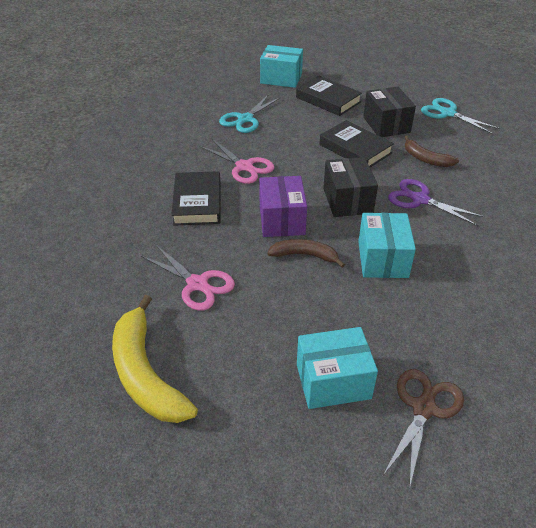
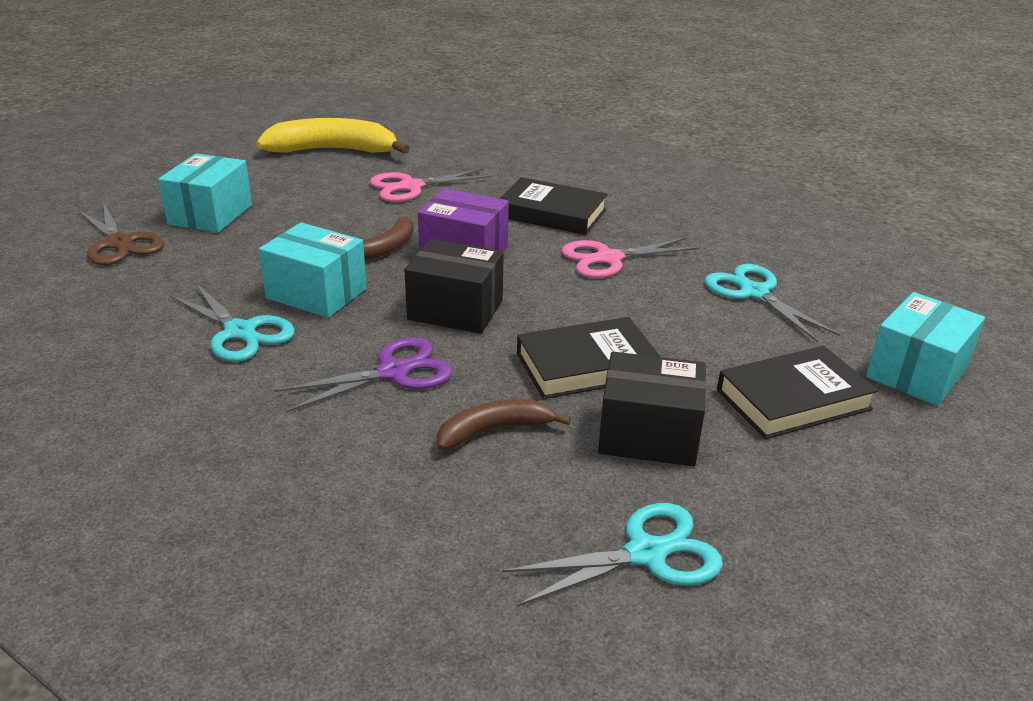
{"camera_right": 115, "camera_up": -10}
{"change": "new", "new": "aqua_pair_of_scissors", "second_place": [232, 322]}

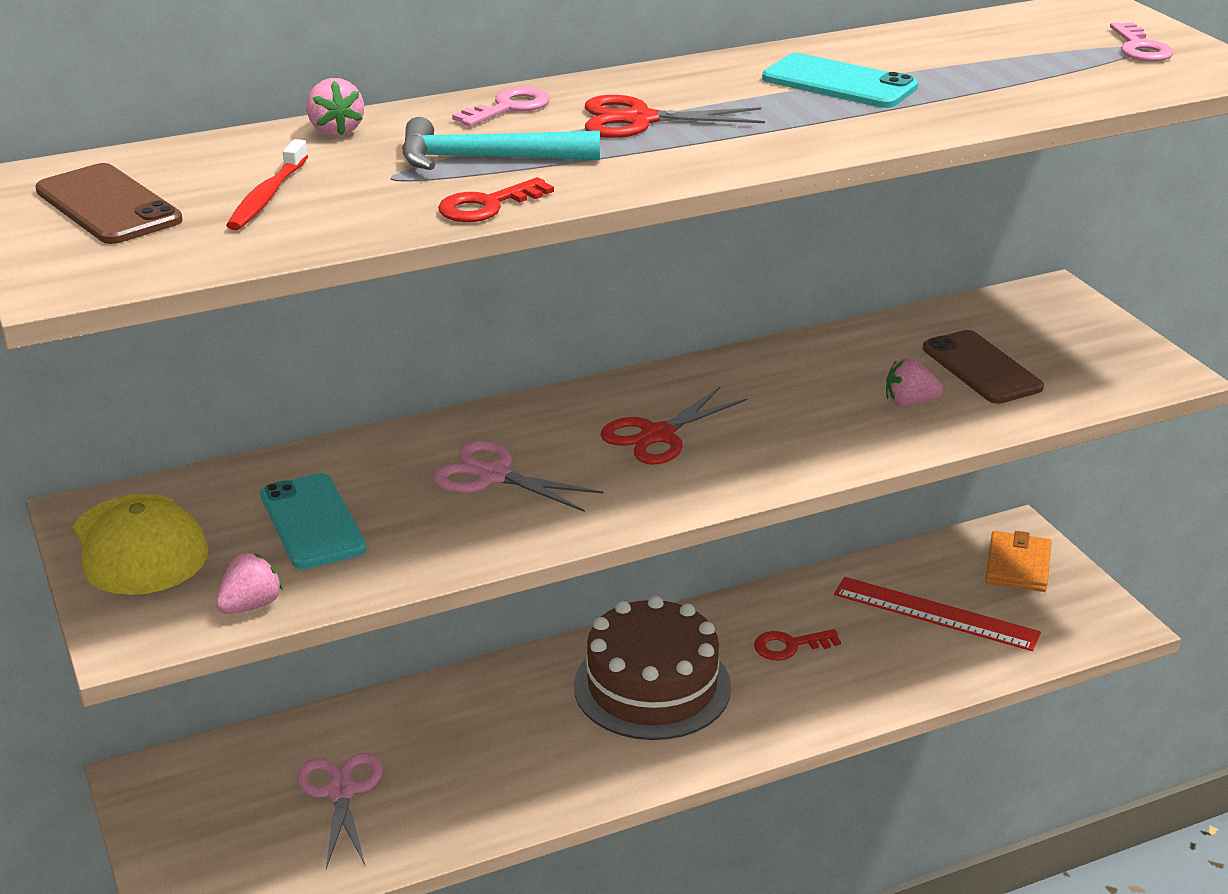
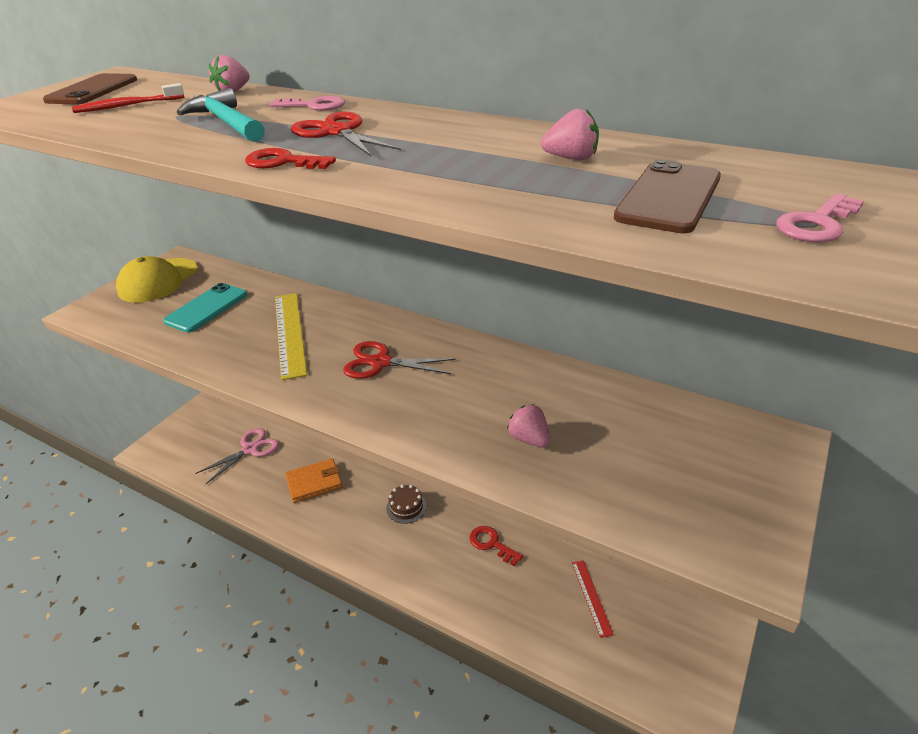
{"camera_right": 55, "camera_up": 5}
{"change": "shifted", "old": "pink_berry", "first_place": [249, 583], "second_place": [570, 134]}
{"change": "swapped", "old": "pink_pair_of_scissors", "new": "bright_yellow_measuring_stick", "first_place": [518, 476], "second_place": [291, 336]}
{"change": "shifted", "old": "scarlet_latchkey", "first_place": [496, 199], "second_place": [290, 158]}
{"change": "scaled", "old": "brown_layer_cake", "first_place": [652, 668], "second_place": [406, 504], "factor": 0.42}
{"change": "gone", "old": "aqua_mobile_phone", "first_place": [840, 80]}
{"change": "scaled", "old": "scarlet_measuring_stick", "first_place": [937, 614], "second_place": [593, 599], "factor": 0.56}
{"change": "shifted", "old": "brown_mobile_phone", "first_place": [983, 367], "second_place": [667, 197]}
{"change": "shifted", "old": "orange_wallet", "first_place": [1018, 561], "second_place": [313, 480]}

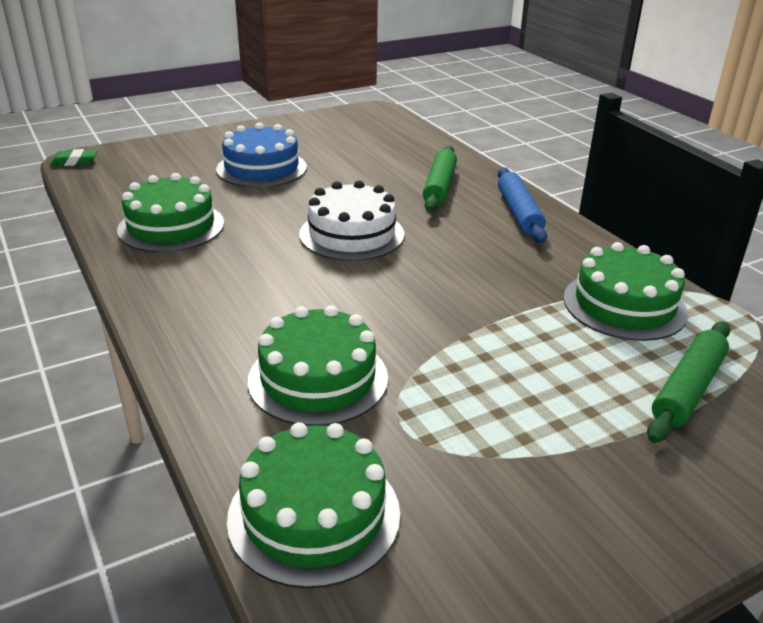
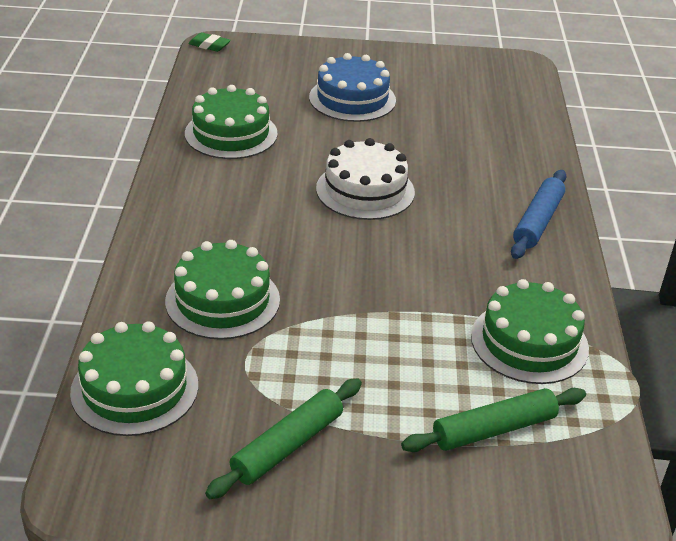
{"camera_right": 30, "camera_up": 5}
{"change": "shifted", "old": "emerald_pastry_roller", "first_place": [440, 178], "second_place": [283, 438]}

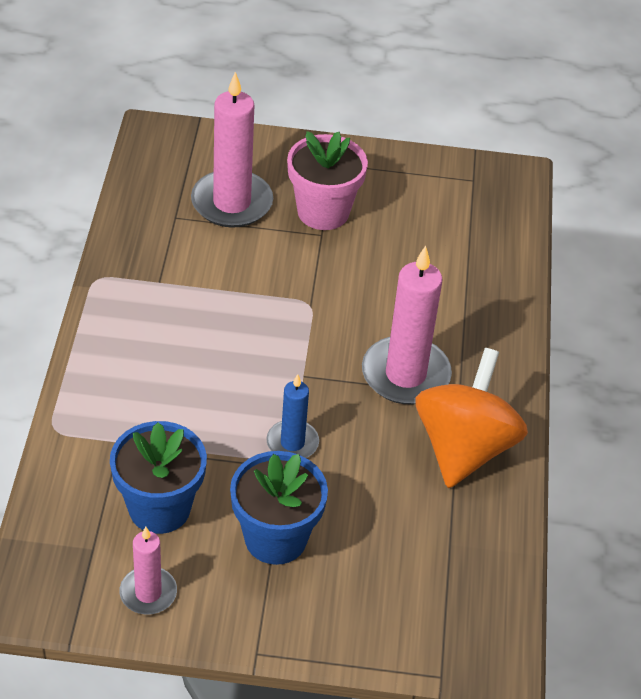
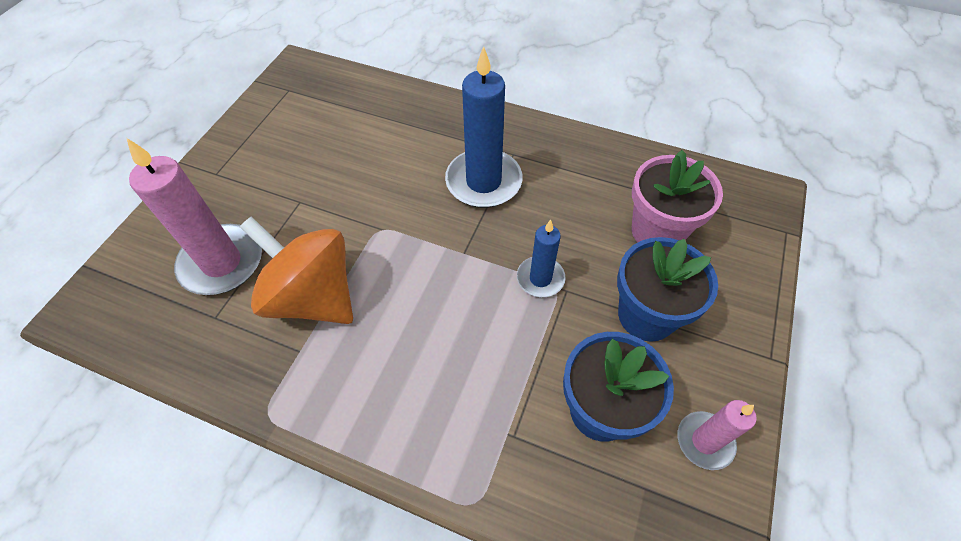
{"camera_right": -70, "camera_up": 10}
{"change": "shifted", "old": "pink_potted_plant", "first_place": [327, 180], "second_place": [677, 196]}
{"change": "repainted", "old": "pink_wax_candle", "new": "blue_wax_candle", "first_place": [407, 325], "second_place": [484, 127]}
{"change": "shifted", "old": "orange_toy_top", "first_place": [472, 418], "second_place": [296, 270]}

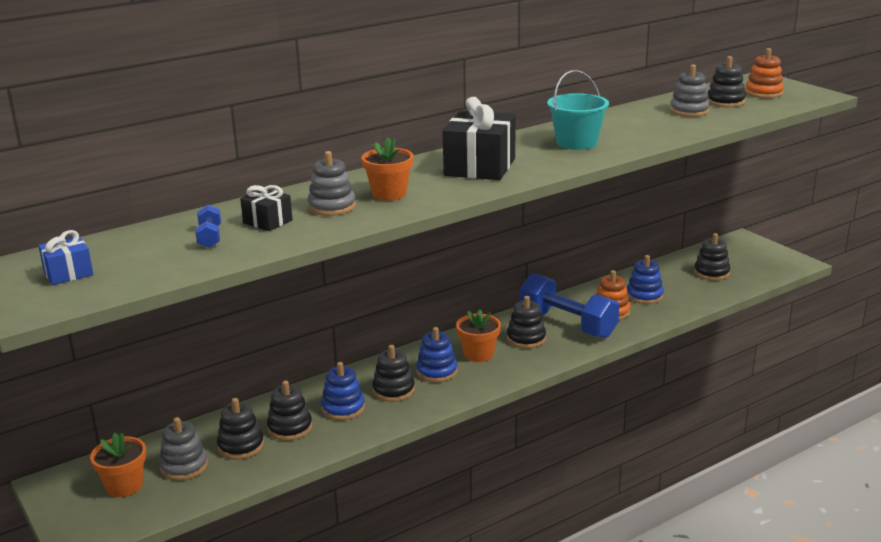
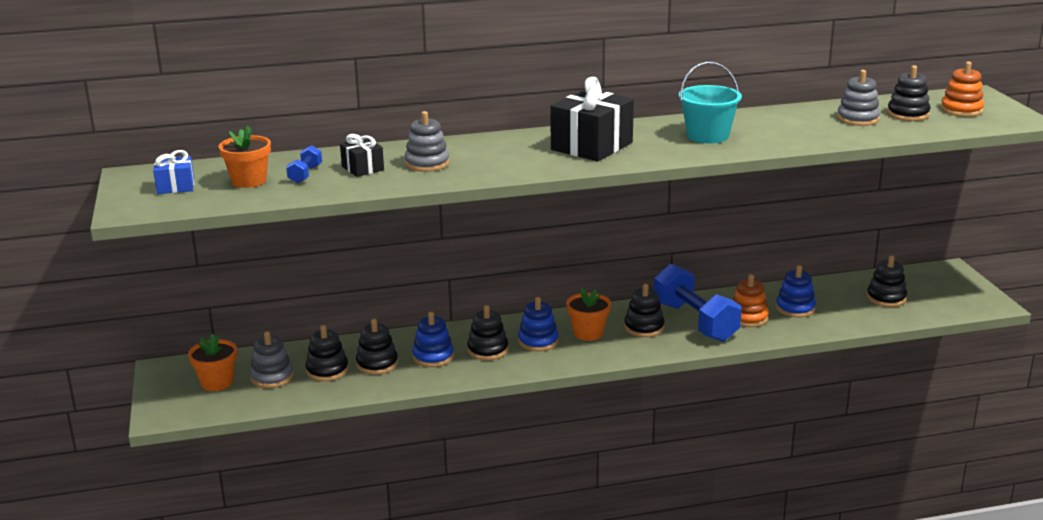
{"camera_right": 20, "camera_up": 0}
{"change": "shifted", "old": "orange_potted_plant", "first_place": [387, 169], "second_place": [245, 157]}

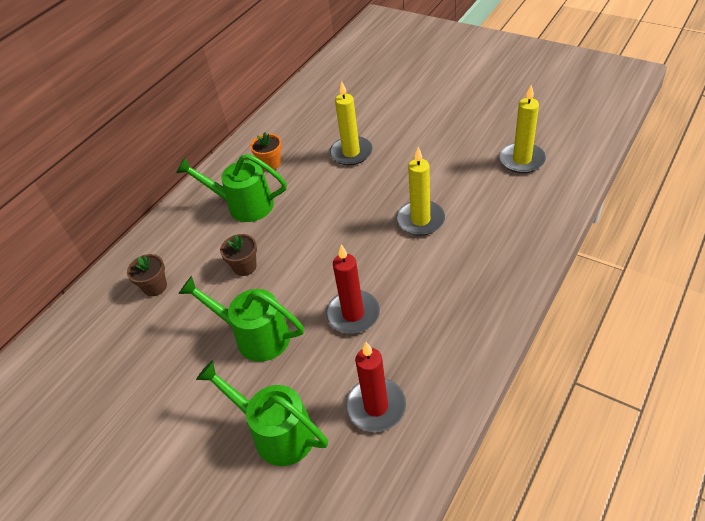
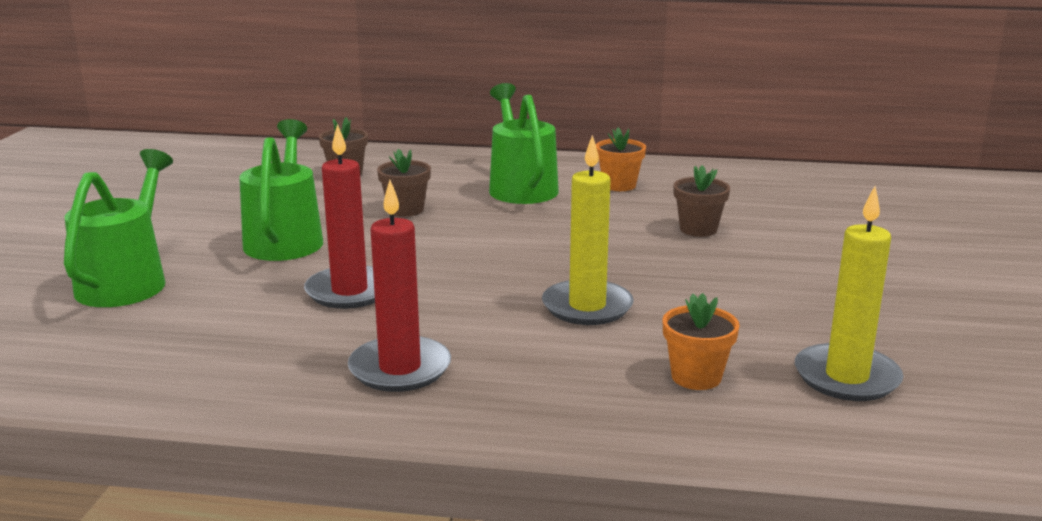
{"camera_right": 60, "camera_up": -25}
{"change": "swapped", "old": "bright_yellow_wax_candle", "new": "brown_potted_plant", "first_place": [351, 123], "second_place": [701, 201]}
{"change": "shifted", "old": "scarlet_wax_candle", "first_place": [376, 387], "second_place": [399, 286]}
{"change": "new", "new": "orange_potted_plant", "second_place": [701, 341]}

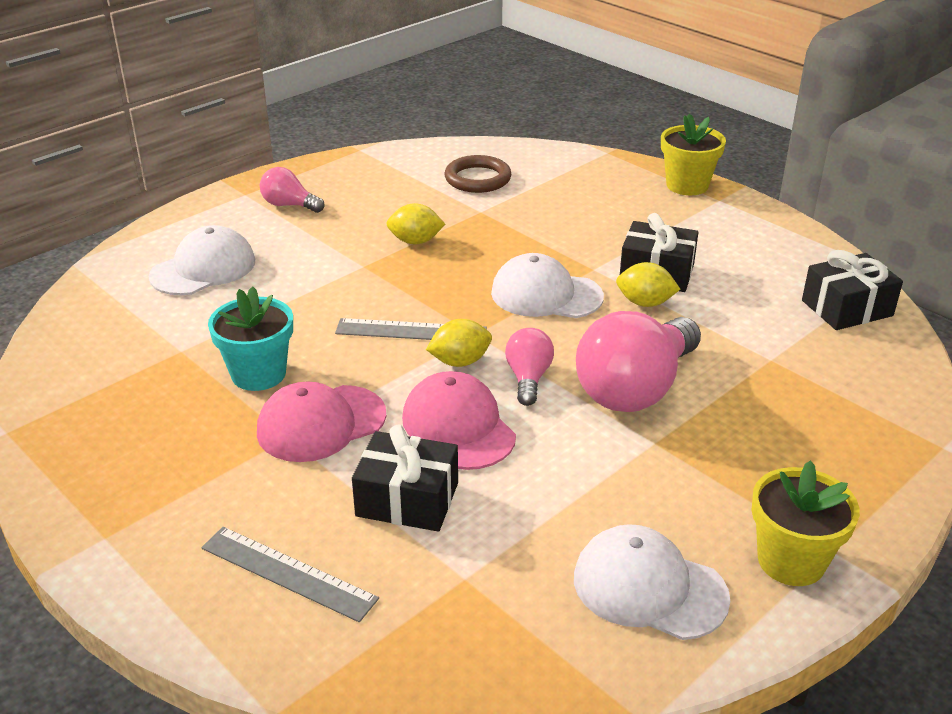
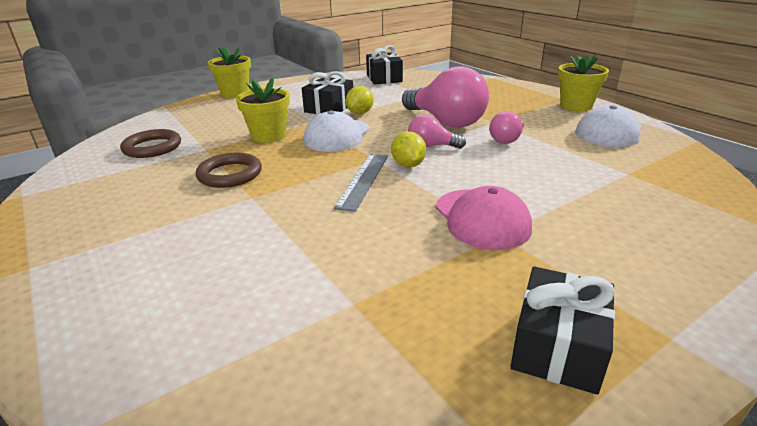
{"camera_right": -80, "camera_up": -5}
{"change": "gone", "old": "white_peaked_cap", "first_place": [201, 260]}
{"change": "gone", "old": "gray_measuring_stick", "first_place": [290, 574]}
{"change": "gone", "old": "aqua_potted_plant", "first_place": [250, 338]}
{"change": "shifted", "old": "pink_light_bulb", "first_place": [292, 190], "second_place": [506, 127]}
{"change": "shifted", "old": "ebony_gift", "first_place": [405, 478], "second_place": [562, 330]}
{"change": "swapped", "old": "bright_yellow_toy_lemon", "new": "brown_torus", "first_place": [415, 223], "second_place": [229, 170]}
{"change": "gone", "old": "pink_peaked_cap", "first_place": [459, 420]}
{"change": "new", "new": "bright_yellow_potted_plant", "second_place": [263, 110]}

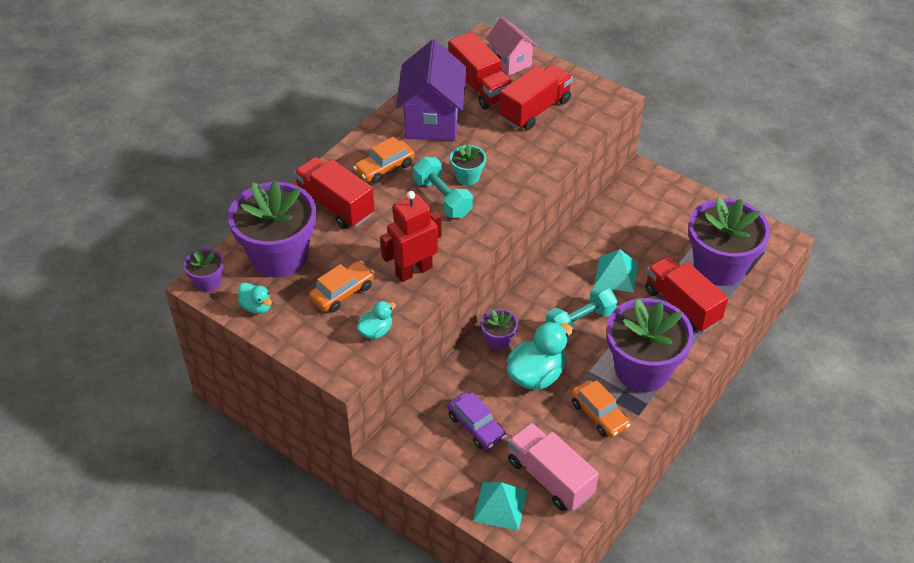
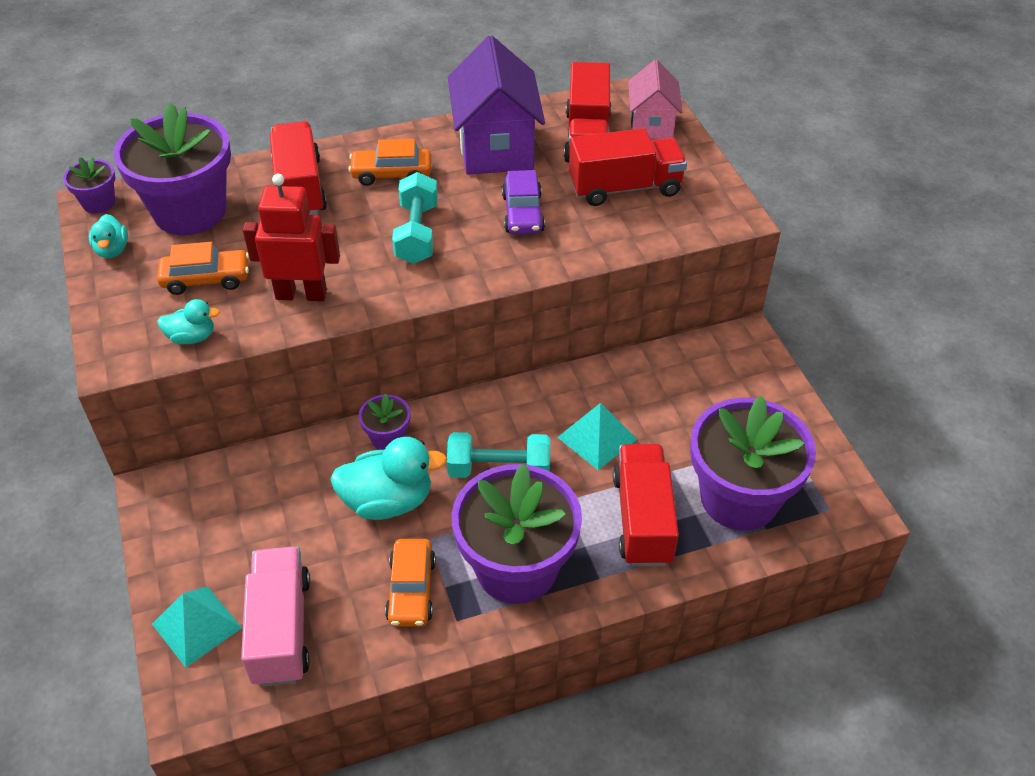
{"camera_right": 35, "camera_up": 0}
{"change": "rotated", "old": "royal_purple_cottage", "first_place": [431, 90], "second_place": [496, 105], "degrees": -45}
{"change": "shifted", "old": "royal_purple_toy_car", "first_place": [476, 421], "second_place": [523, 202]}
{"change": "gone", "old": "aqua_potted_plant", "first_place": [468, 164]}

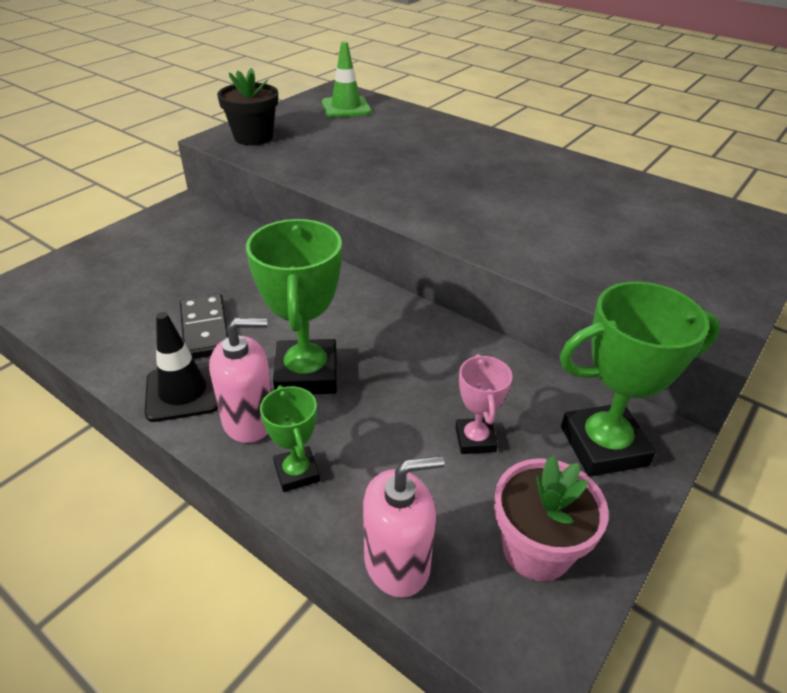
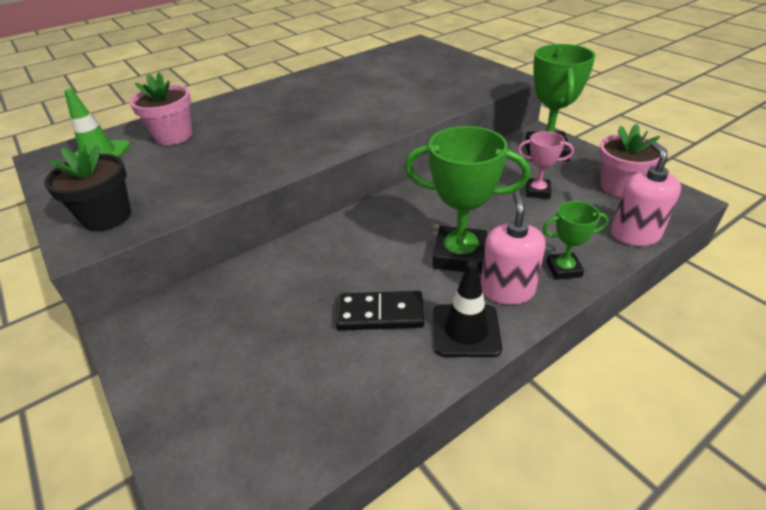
{"camera_right": -70, "camera_up": 0}
{"change": "new", "new": "pink_potted_plant", "second_place": [161, 108]}

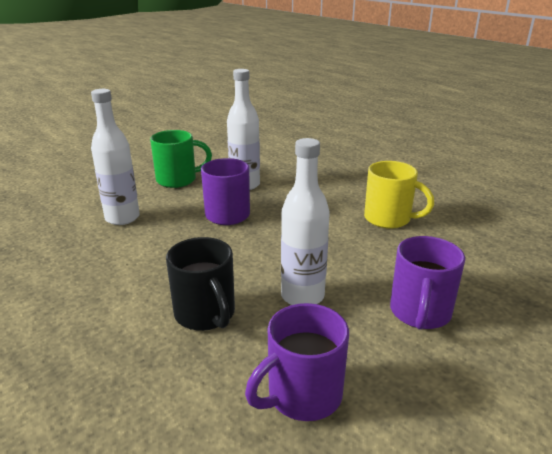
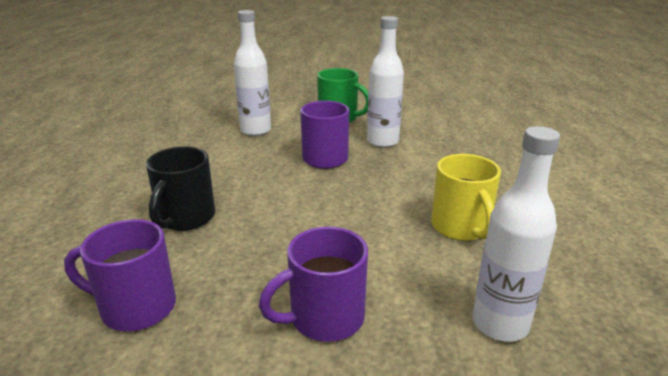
{"camera_right": 45, "camera_up": 0}
{"change": "shifted", "old": "white_flask", "first_place": [305, 221], "second_place": [516, 234]}

